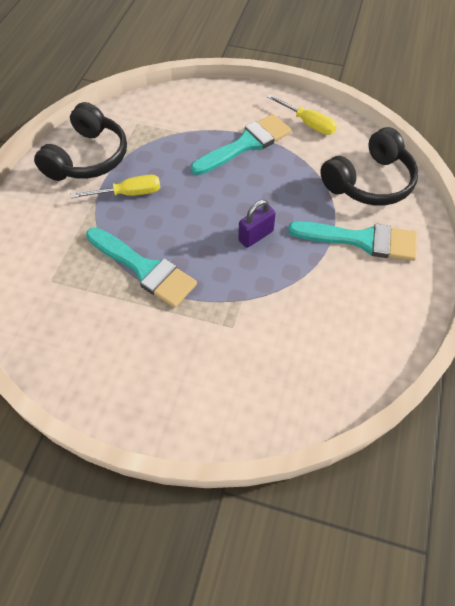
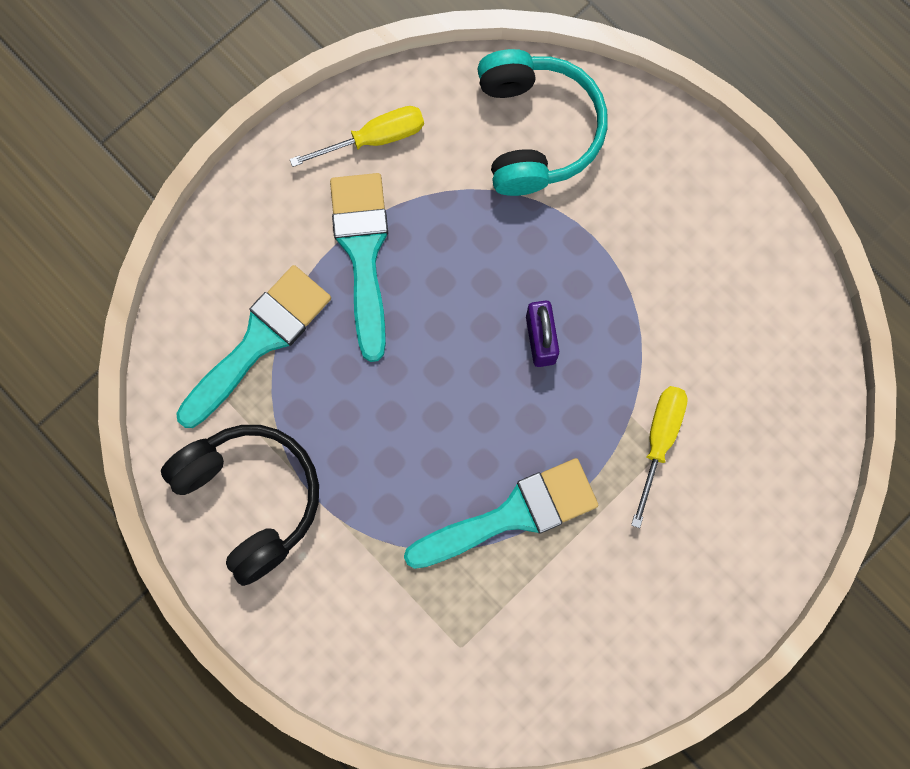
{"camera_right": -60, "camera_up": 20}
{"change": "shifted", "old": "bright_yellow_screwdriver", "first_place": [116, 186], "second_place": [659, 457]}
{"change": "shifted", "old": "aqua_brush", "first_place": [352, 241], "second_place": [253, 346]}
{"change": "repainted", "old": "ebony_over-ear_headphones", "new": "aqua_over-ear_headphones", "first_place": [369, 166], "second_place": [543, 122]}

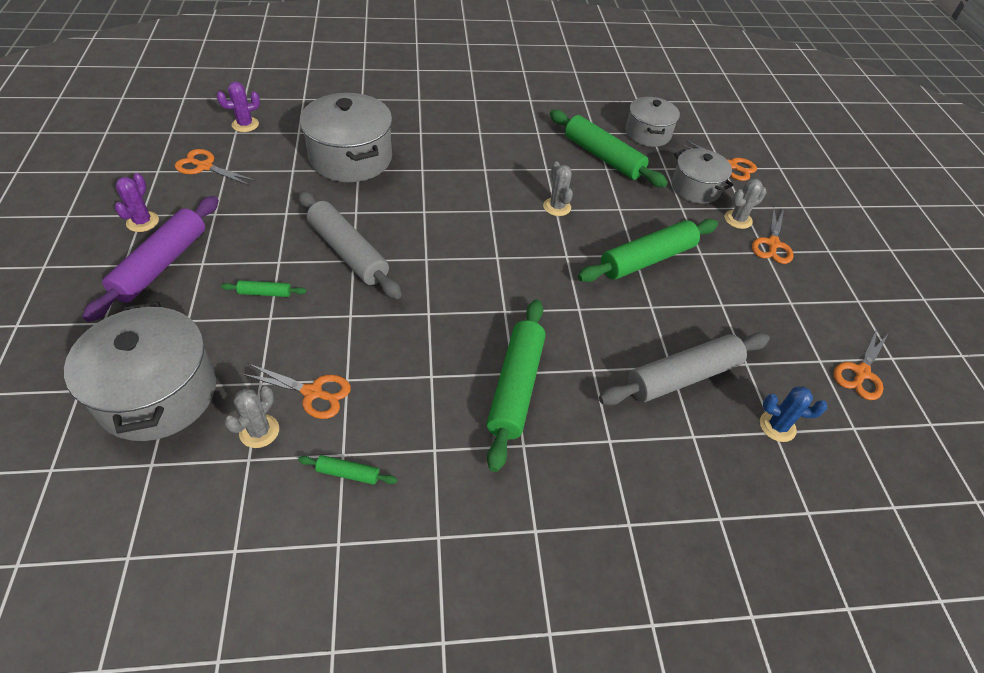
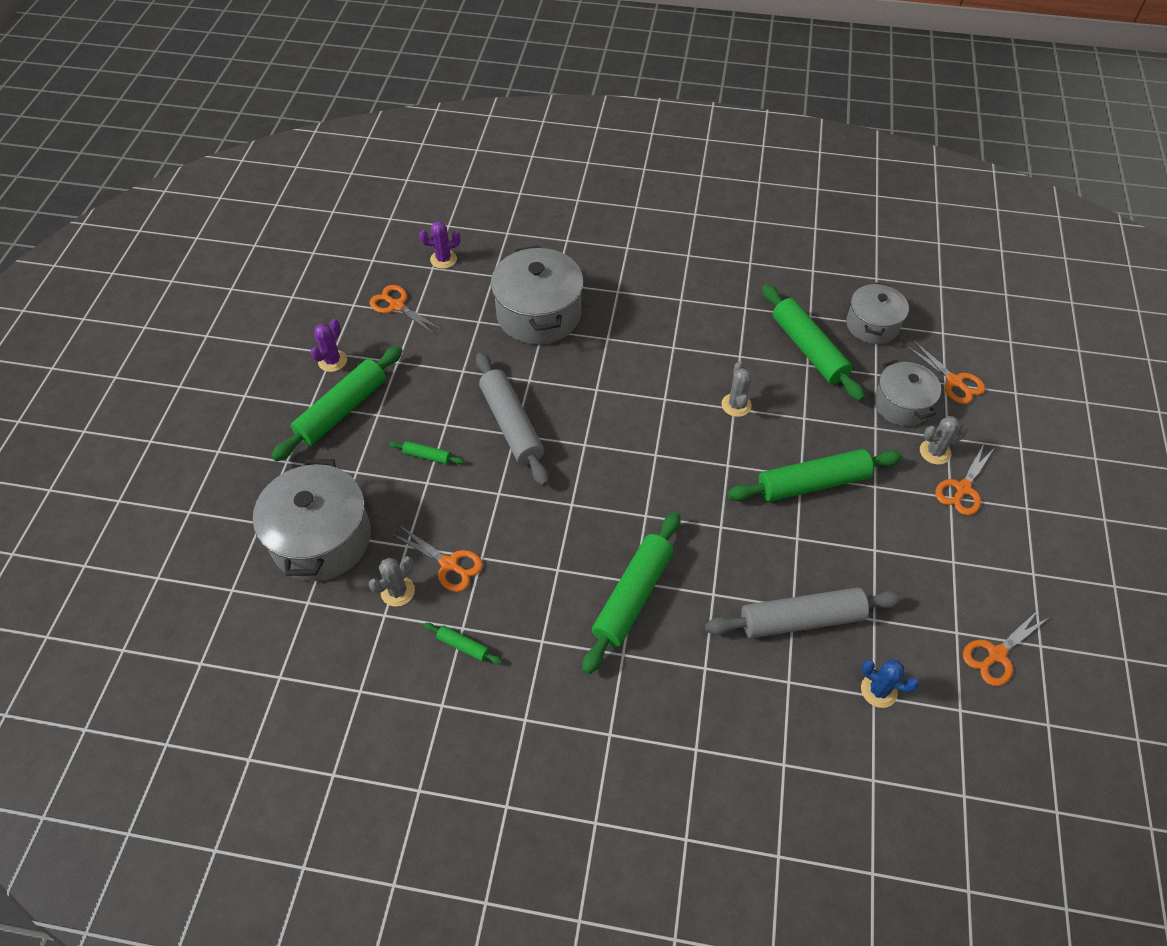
{"camera_right": 20, "camera_up": 5}
{"change": "repainted", "old": "royal_purple_pastry_roller", "new": "emerald_pastry_roller", "first_place": [150, 259], "second_place": [337, 404]}

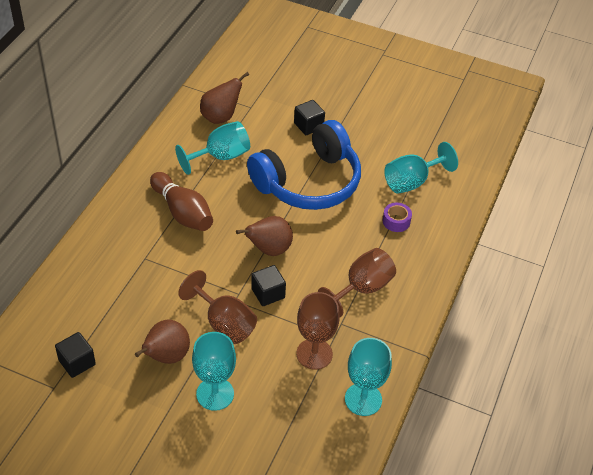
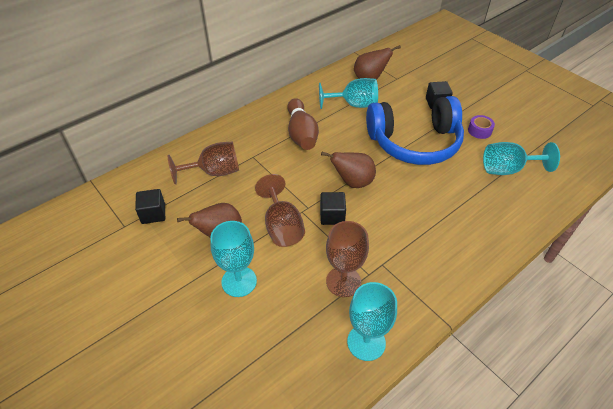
{"camera_right": 30, "camera_up": 0}
{"change": "shifted", "old": "brown_wine_glass", "first_place": [357, 283], "second_place": [203, 162]}
{"change": "shifted", "old": "royal_purple_tape", "first_place": [397, 217], "second_place": [481, 127]}

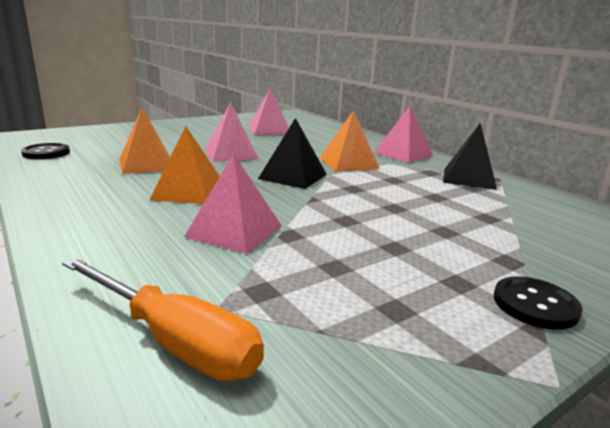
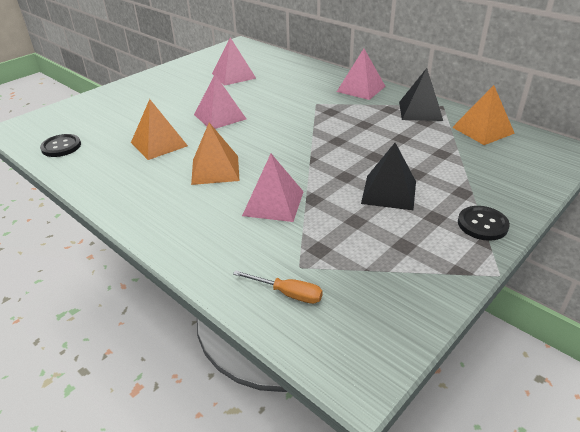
{"camera_right": -10, "camera_up": 15}
{"change": "scaled", "old": "orange_screwdriver", "first_place": [163, 319], "second_place": [278, 287], "factor": 0.57}
{"change": "shifted", "old": "ebony_pyramid", "first_place": [292, 153], "second_place": [388, 176]}
{"change": "shifted", "old": "orange_pyramid", "first_place": [350, 141], "second_place": [483, 115]}

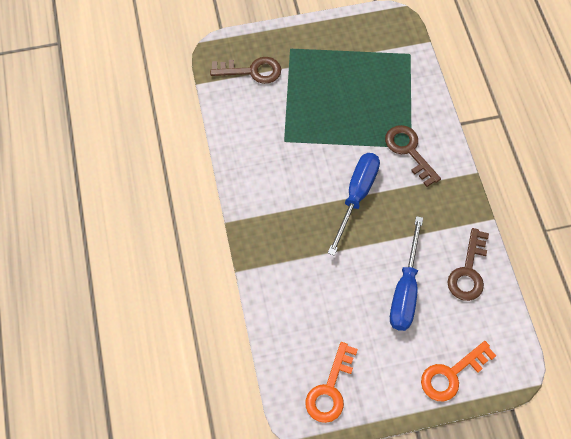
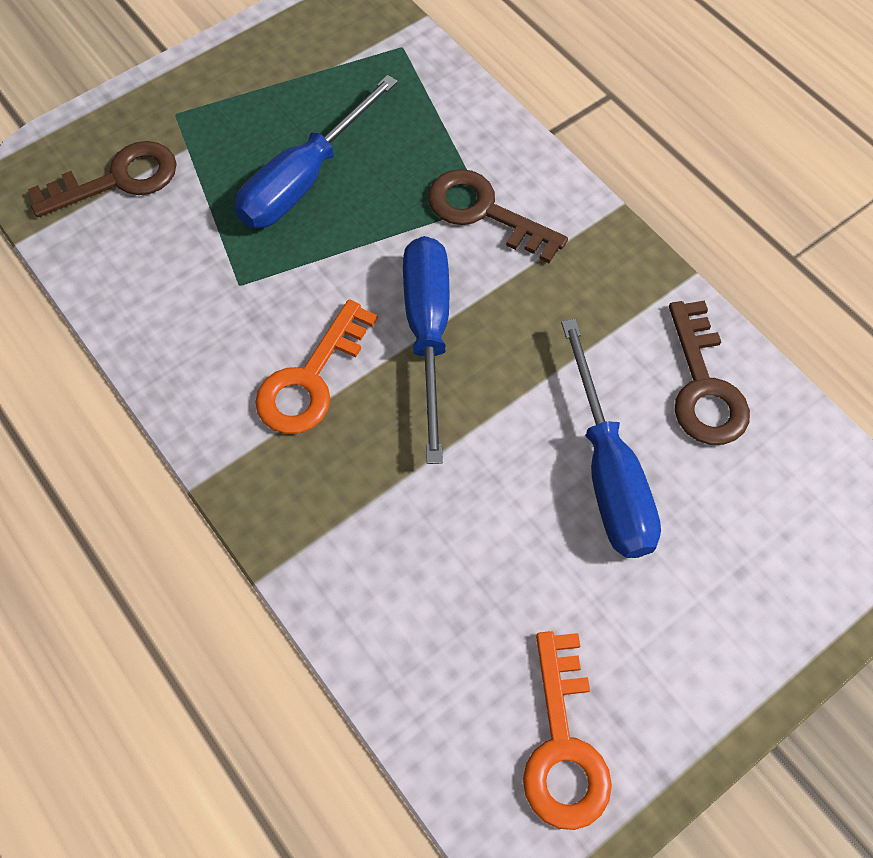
{"camera_right": -25, "camera_up": 0}
{"change": "shifted", "old": "orange_latchkey", "first_place": [458, 371], "second_place": [316, 366]}
{"change": "new", "new": "blue_screwdriver", "second_place": [316, 151]}

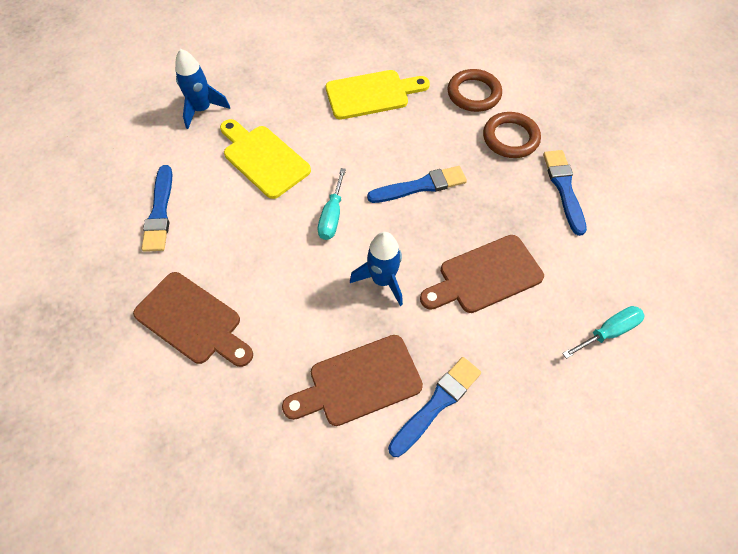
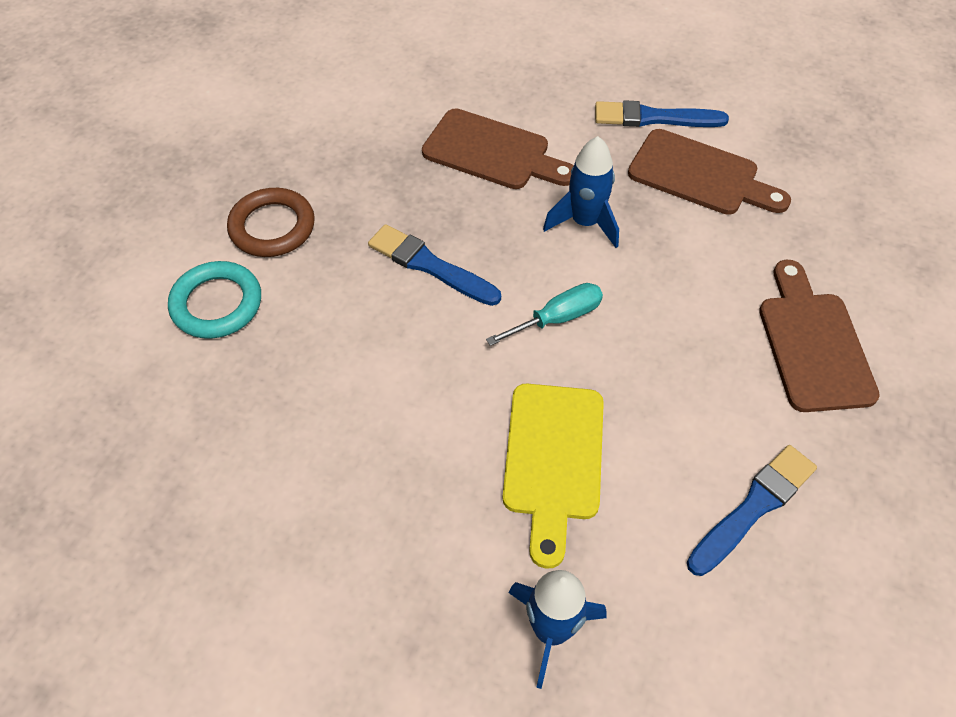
{"camera_right": -130, "camera_up": -5}
{"change": "gone", "old": "bright_yellow_bread_board", "first_place": [378, 94]}
{"change": "repainted", "old": "brown_torus", "new": "aqua_torus", "first_place": [475, 90], "second_place": [214, 300]}
{"change": "gone", "old": "blue_brush", "first_place": [565, 193]}
{"change": "gone", "old": "aqua_screwdriver", "first_place": [603, 332]}

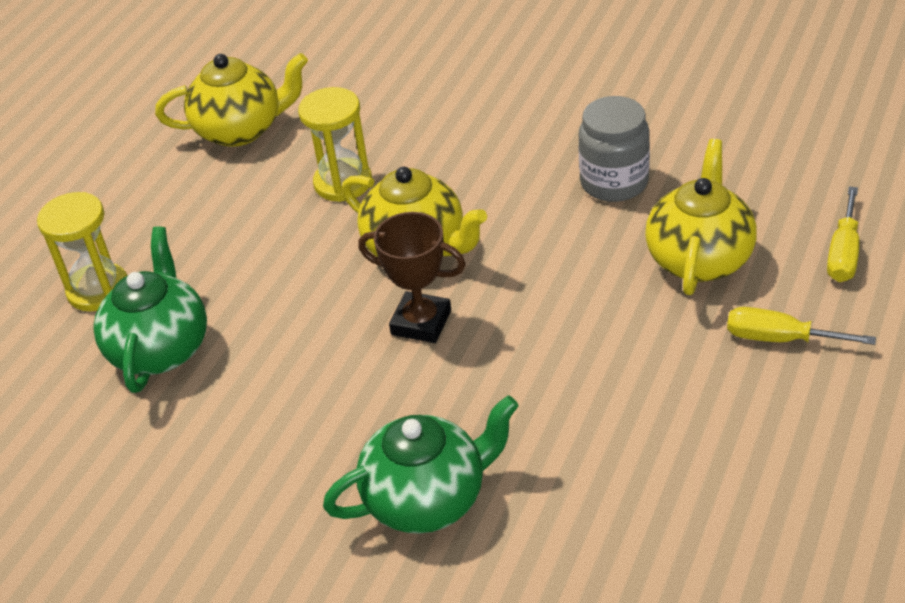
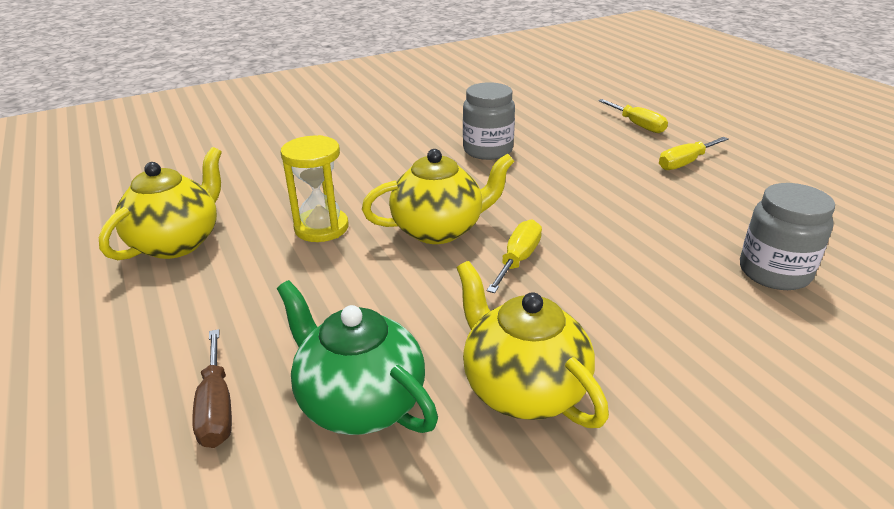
{"camera_right": -55, "camera_up": -10}
{"change": "swapped", "old": "bright_yellow_hourglass", "new": "brown_screwdriver", "first_place": [82, 251], "second_place": [212, 388]}
{"change": "gone", "old": "emerald_tea_pot", "first_place": [421, 464]}
{"change": "swapped", "old": "brown_trophy", "new": "bright_yellow_screwdriver", "first_place": [412, 277], "second_place": [514, 256]}
{"change": "shifted", "old": "bright_yellow_tea_pot", "first_place": [701, 217], "second_place": [533, 344]}
{"change": "new", "new": "gray_preserve_jar", "second_place": [787, 236]}

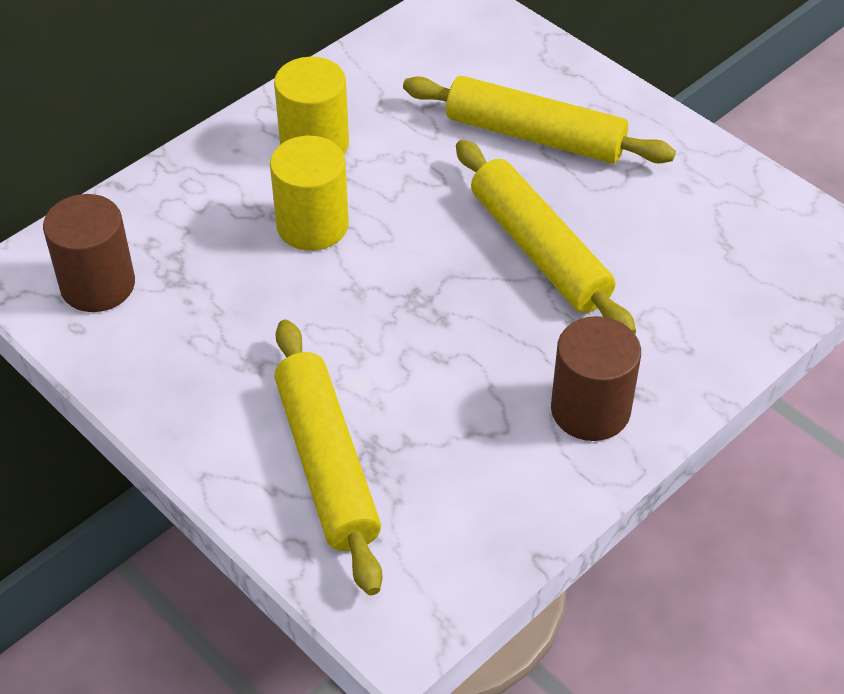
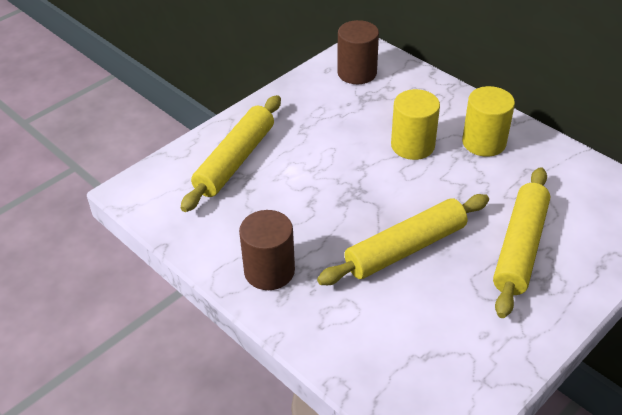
{"camera_right": 90, "camera_up": -5}
{"change": "rotated", "old": "bright_yellow_pastry_roller", "first_place": [328, 457], "second_place": [231, 153], "degrees": -45}

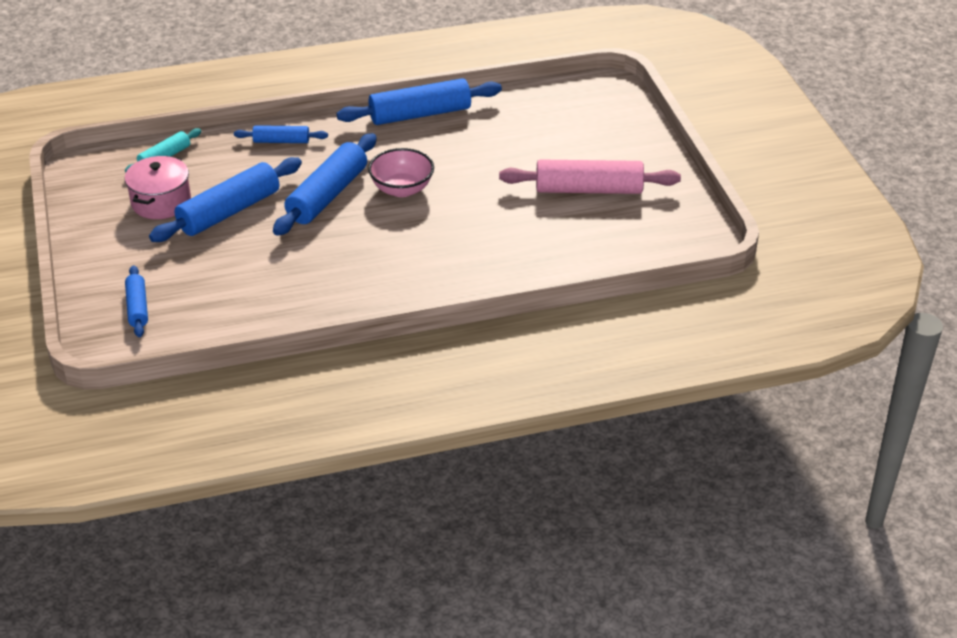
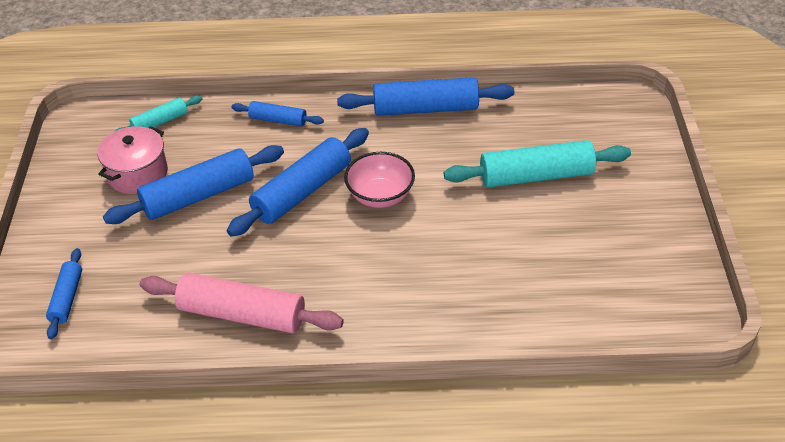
{"camera_right": 15, "camera_up": 5}
{"change": "shifted", "old": "pink_pastry_roller", "first_place": [590, 177], "second_place": [242, 303]}
{"change": "new", "new": "aqua_pastry_roller", "second_place": [537, 163]}

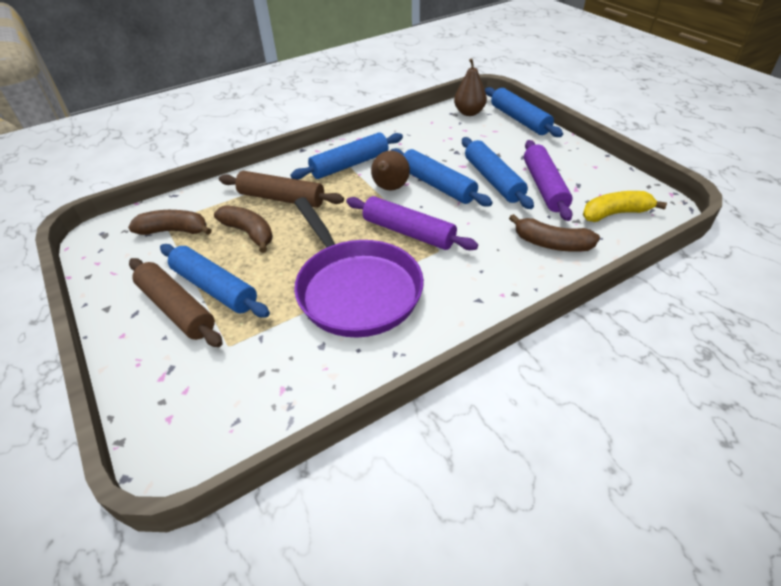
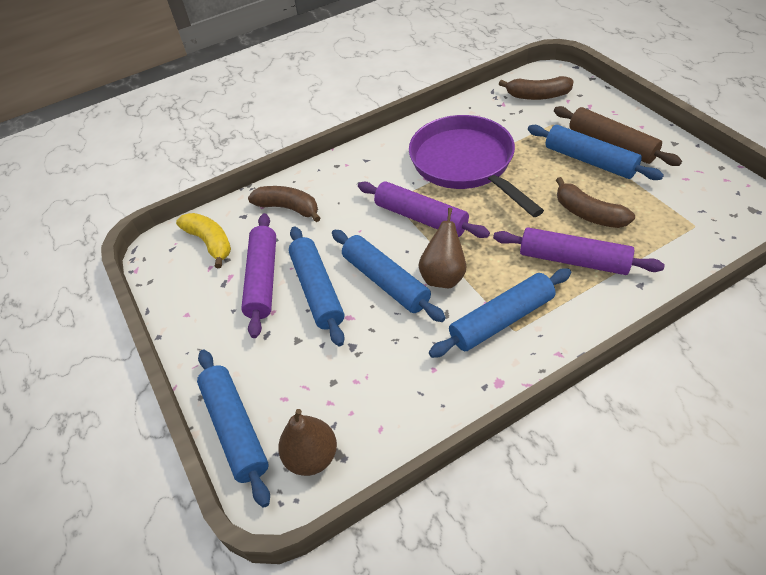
{"camera_right": -175, "camera_up": 5}
{"change": "shifted", "old": "brown_banana", "first_place": [170, 222], "second_place": [536, 88]}
{"change": "repainted", "old": "brown_pastry_roller", "new": "royal_purple_pastry_roller", "first_place": [281, 189], "second_place": [579, 251]}
{"change": "rotated", "old": "bright_yellow_banana", "first_place": [625, 206], "second_place": [203, 240], "degrees": -120}

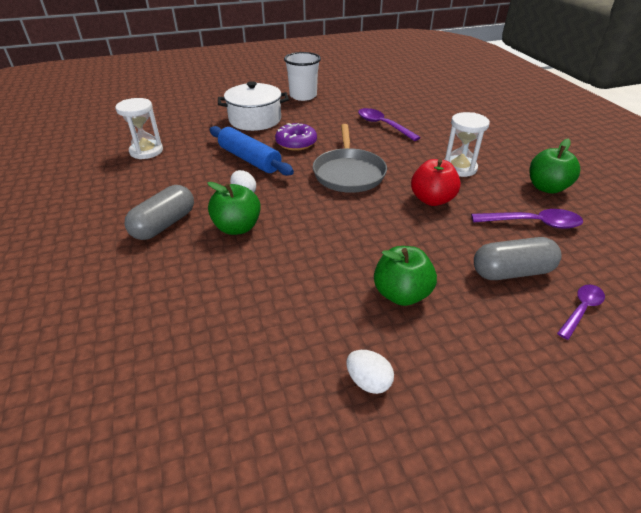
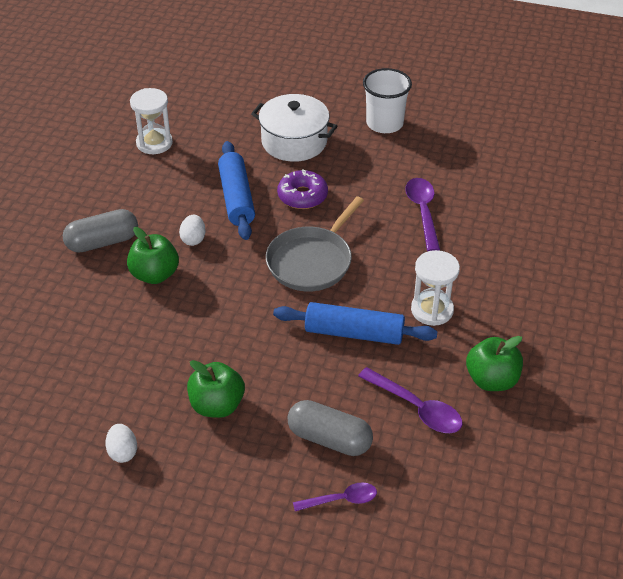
{"camera_right": 35, "camera_up": 5}
{"change": "swapped", "old": "scarlet_apple", "new": "blue_pastry_roller", "first_place": [436, 182], "second_place": [355, 323]}

